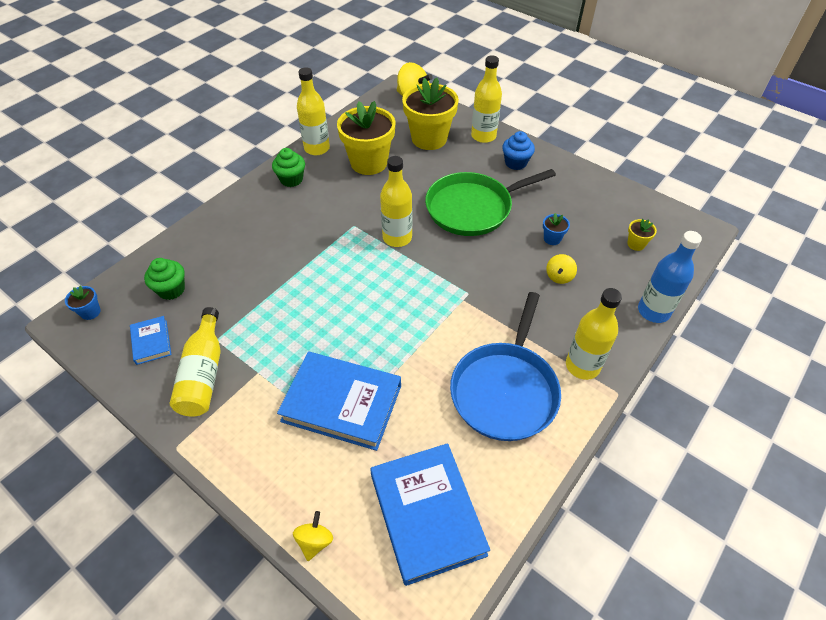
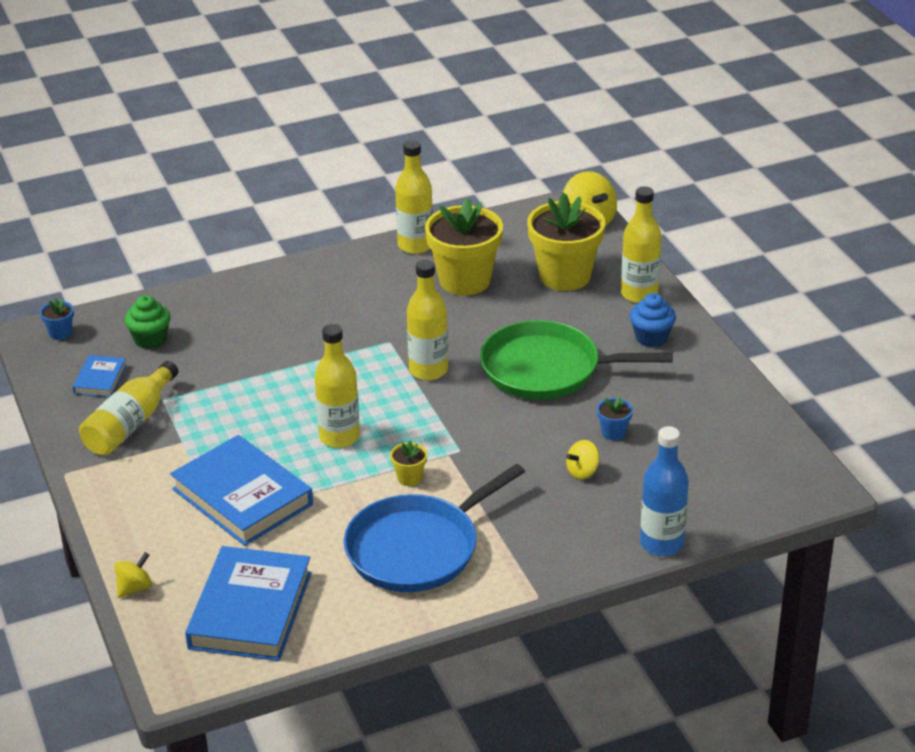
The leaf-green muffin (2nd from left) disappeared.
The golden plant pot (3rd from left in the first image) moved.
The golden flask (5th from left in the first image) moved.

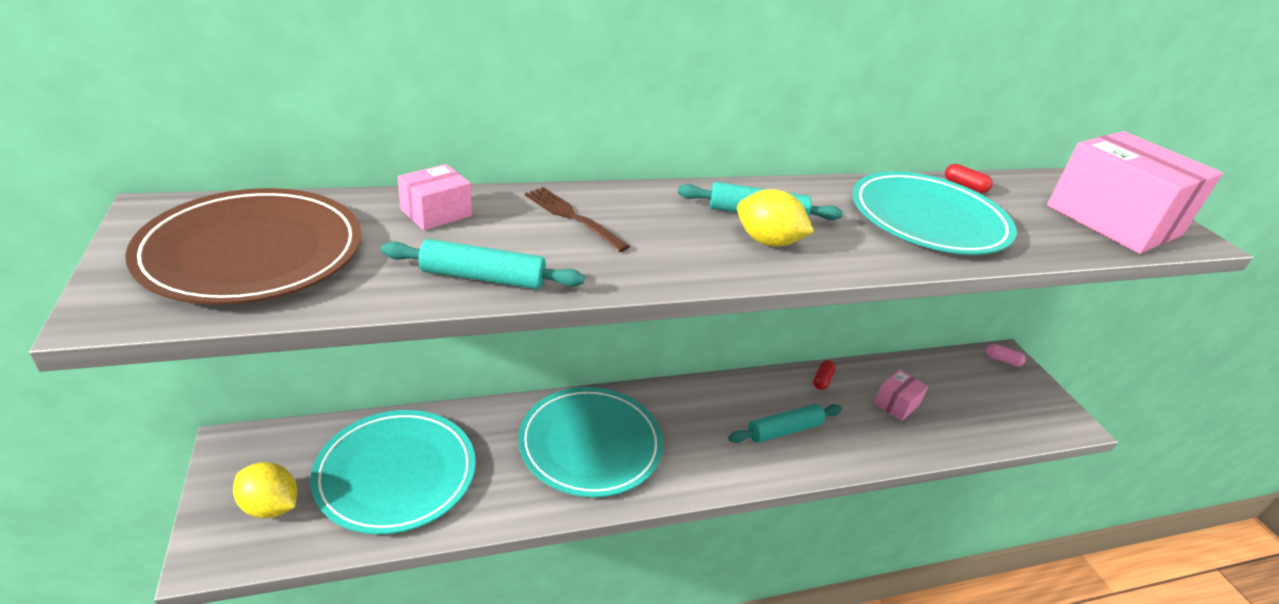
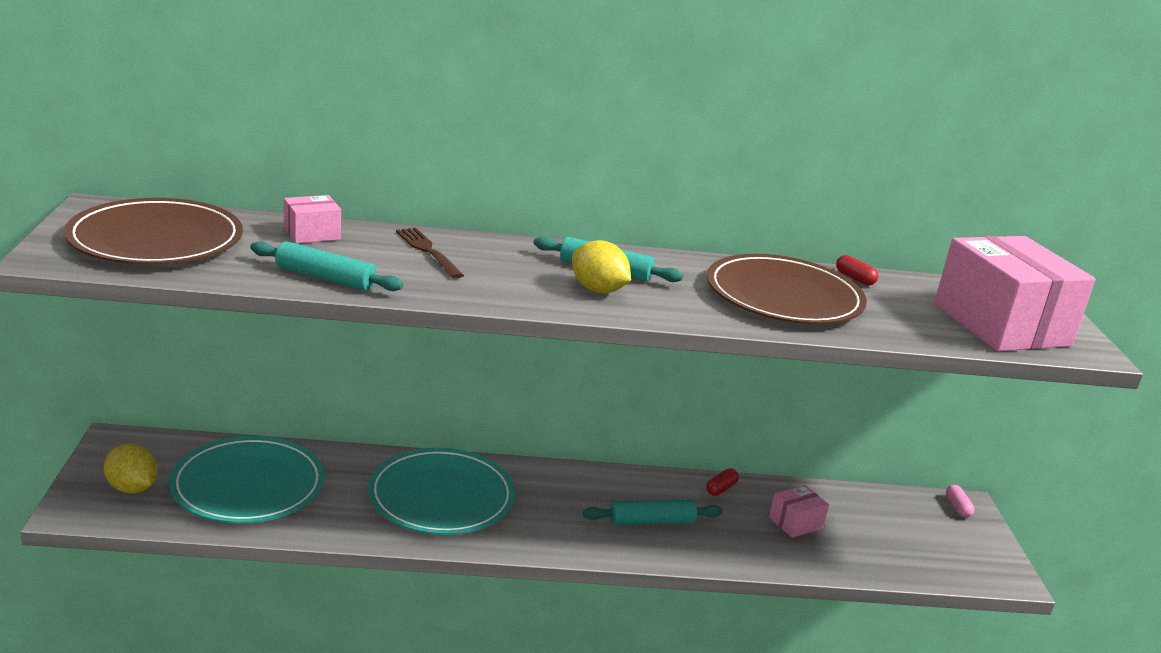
The teal plate (3rd from left) became the brown plate (2nd from left).
The rose-pink capsule turned 45 degrees clockwise.

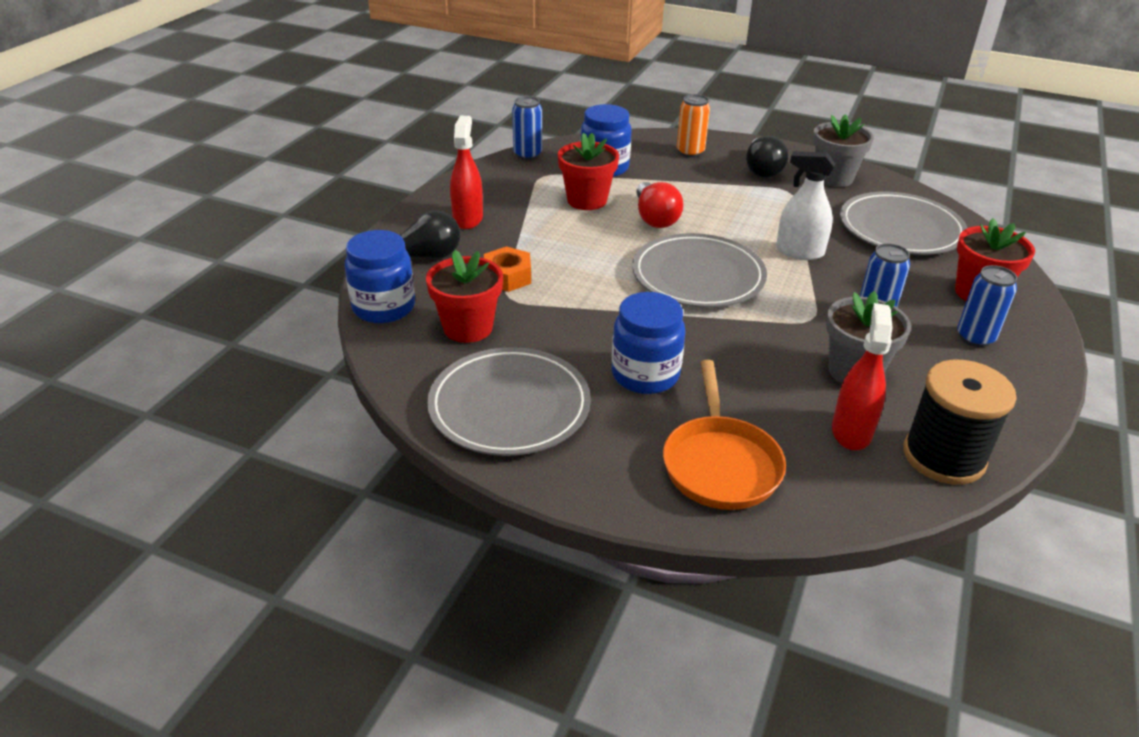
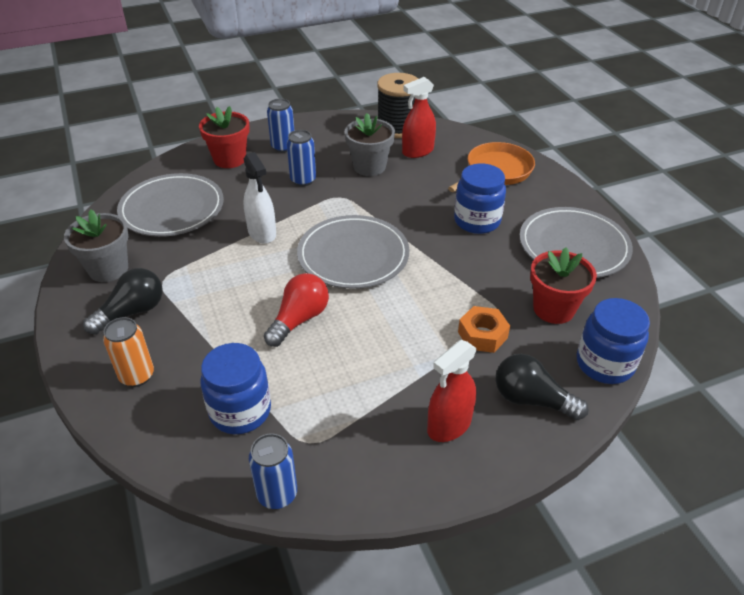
The scarlet plant pot (2nd from left) disappeared.

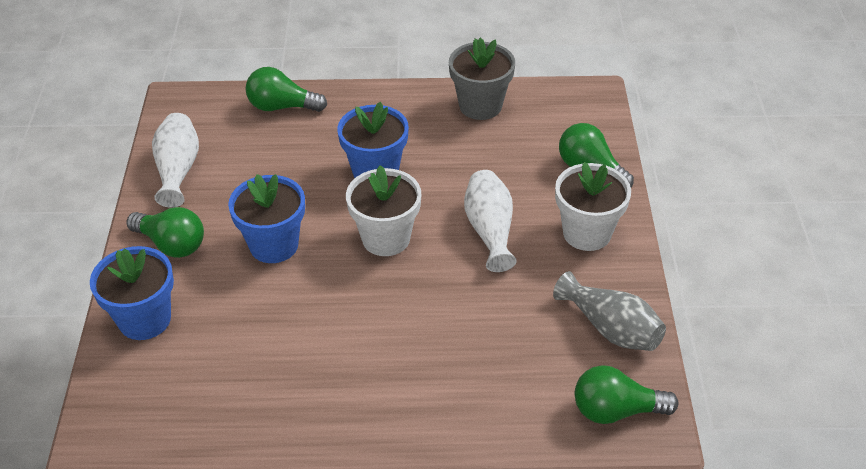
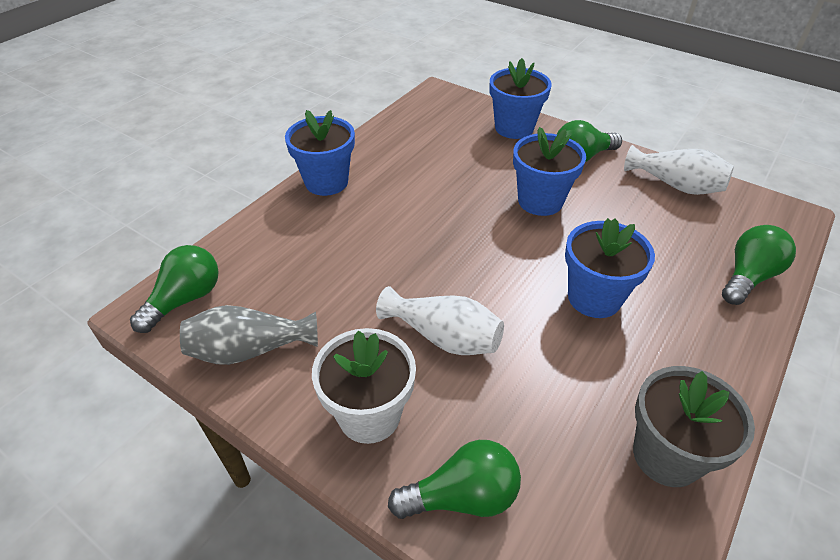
The snow-white plant pot (1st from left) disappeared.
The cobalt plant pot (1st from left) appeared.

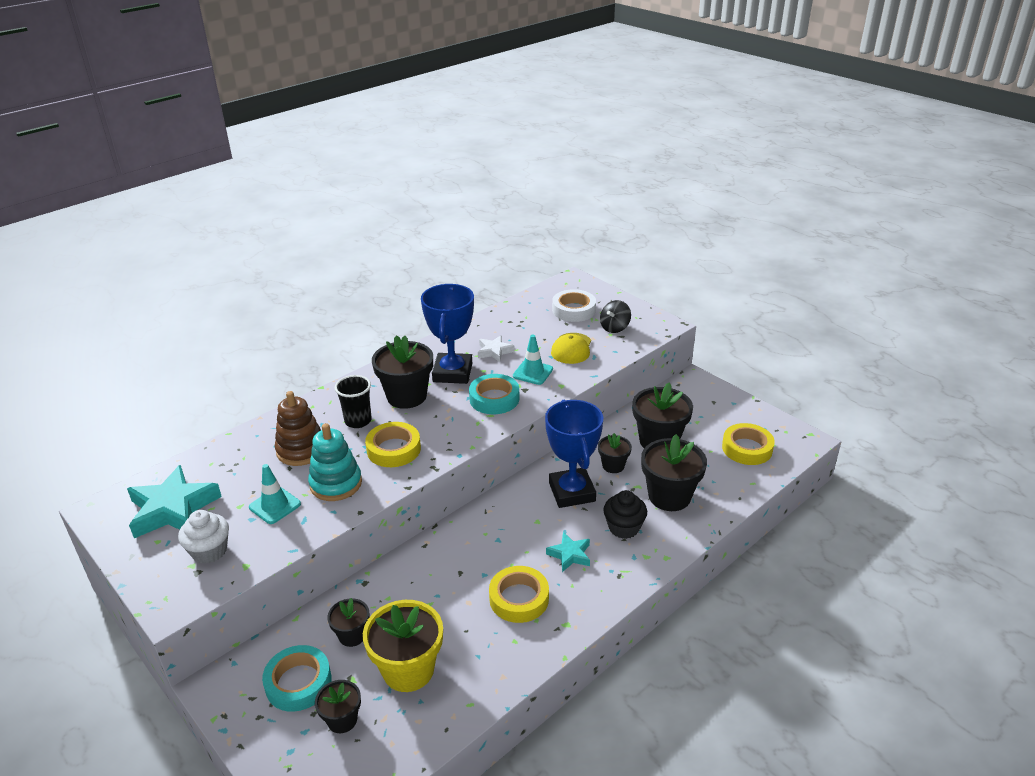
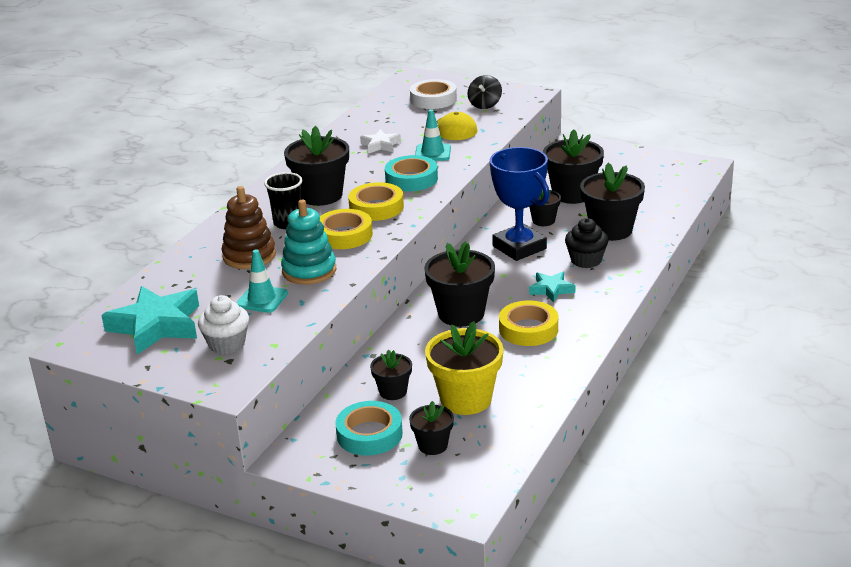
The cobalt prize cup (1st from left) disappeared.
The golden sticky tape (3rd from left in the first image) moved.
The jet-black plant pot (4th from left) appeared.

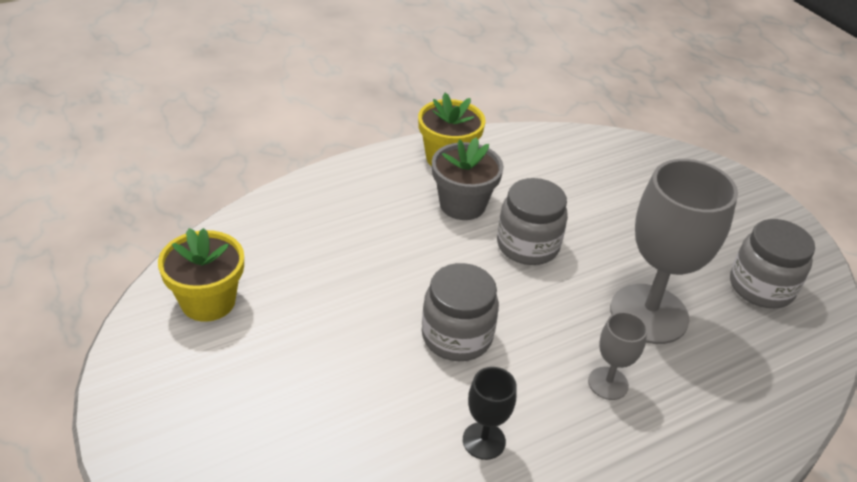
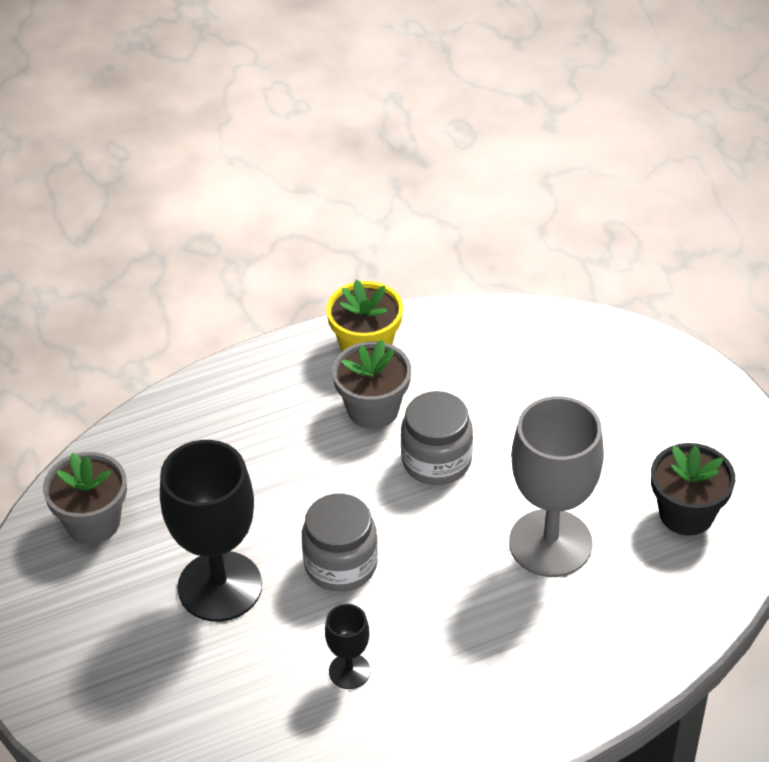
The ash-grey preserve jar (3rd from left) was replaced by the jet-black plant pot.
The golden plant pot (1st from left) became the ash-grey plant pot (1st from left).
The ash-grey goblet (1st from left) disappeared.
The jet-black goblet (1st from left) appeared.

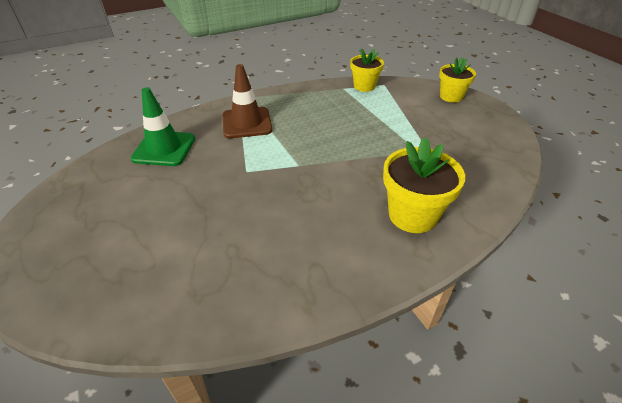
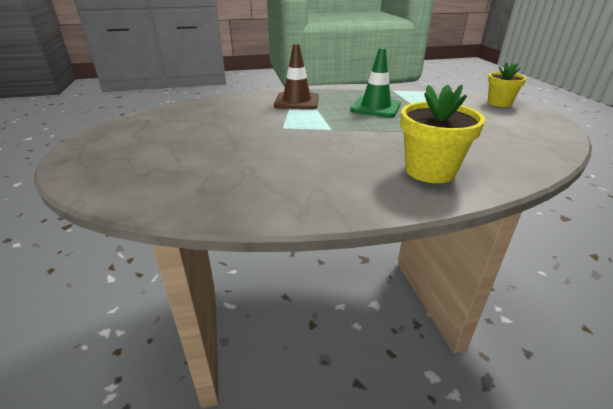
The golden plant pot (1st from left) disappeared.
The leaf-green traffic cone moved.

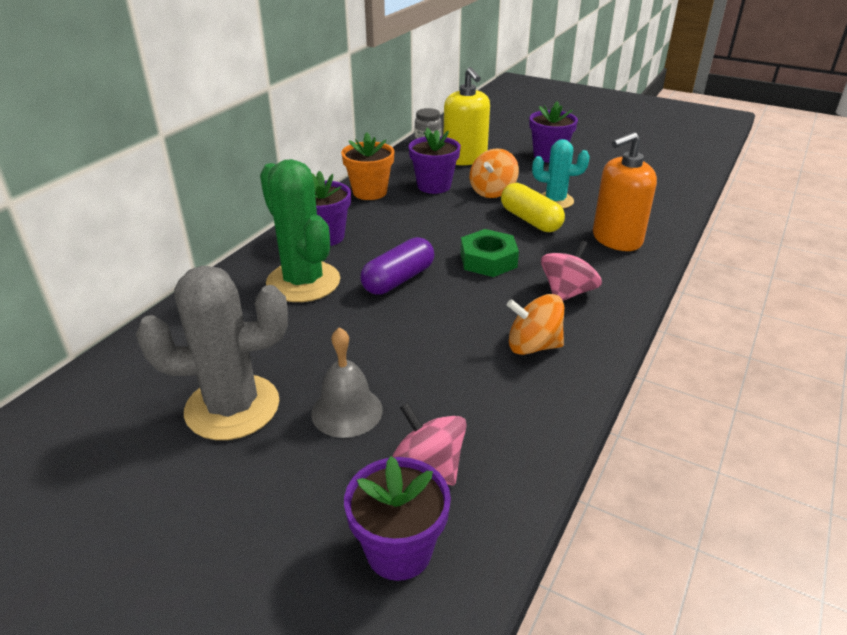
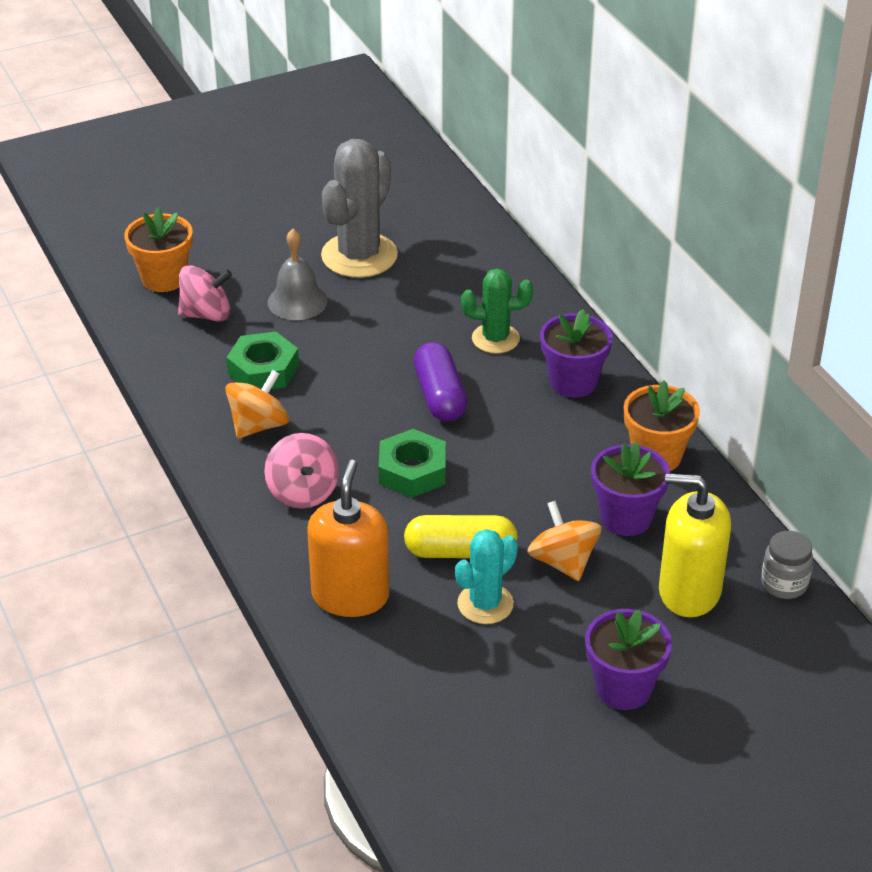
The leaf-green cactus changed to 0.60 times the size.
The purple plant pot (2nd from left) became the bright orange plant pot (1st from left).
The leaf-green hexagon nut (1st from left) appeared.

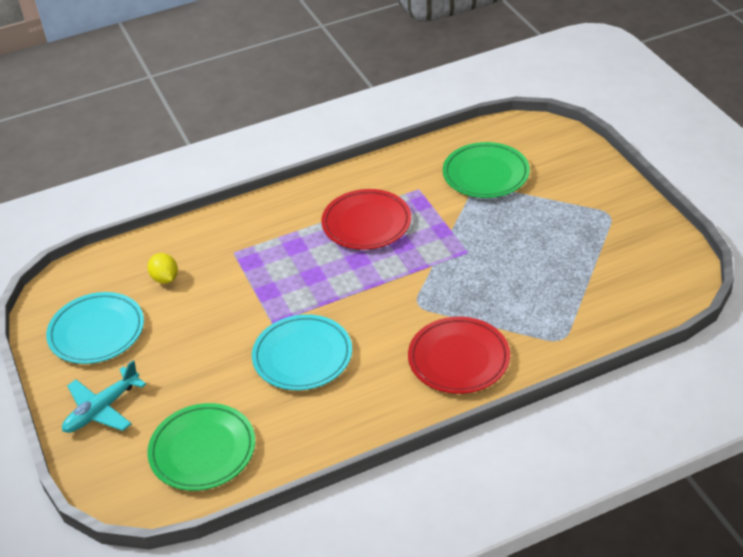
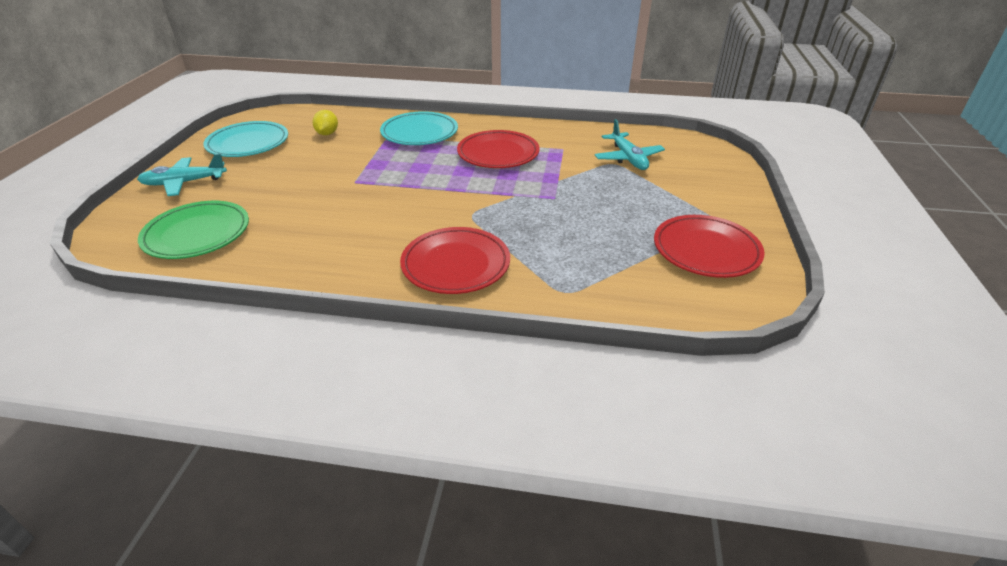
The leaf-green plate (2nd from left) was replaced by the teal aeroplane (2nd from left).
The teal plate (2nd from left) moved.
The scarlet plate (3rd from left) appeared.

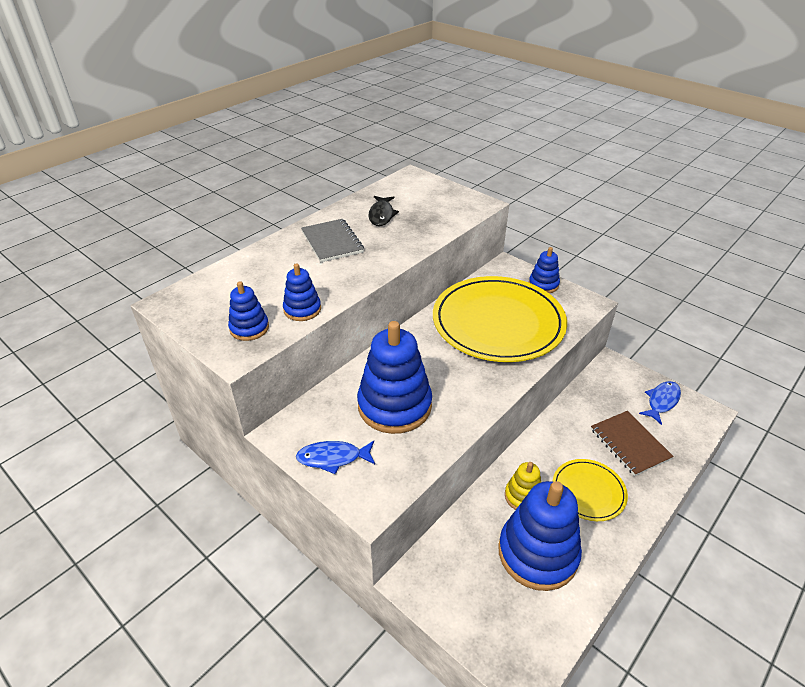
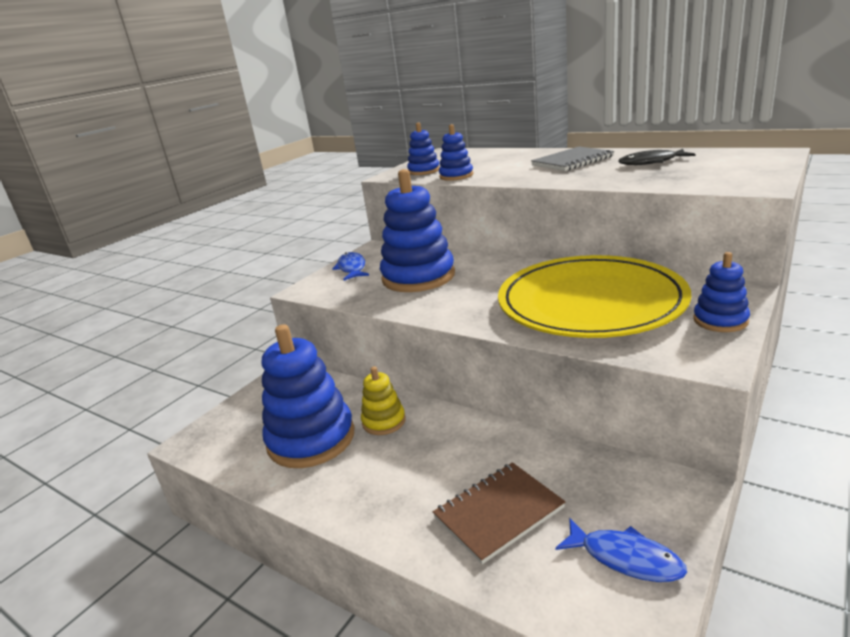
The golden plate (2nd from left) disappeared.

